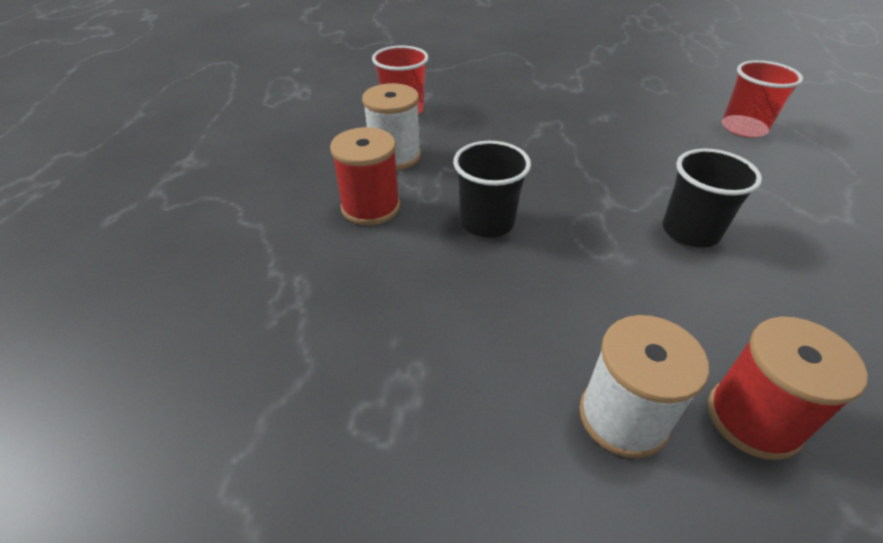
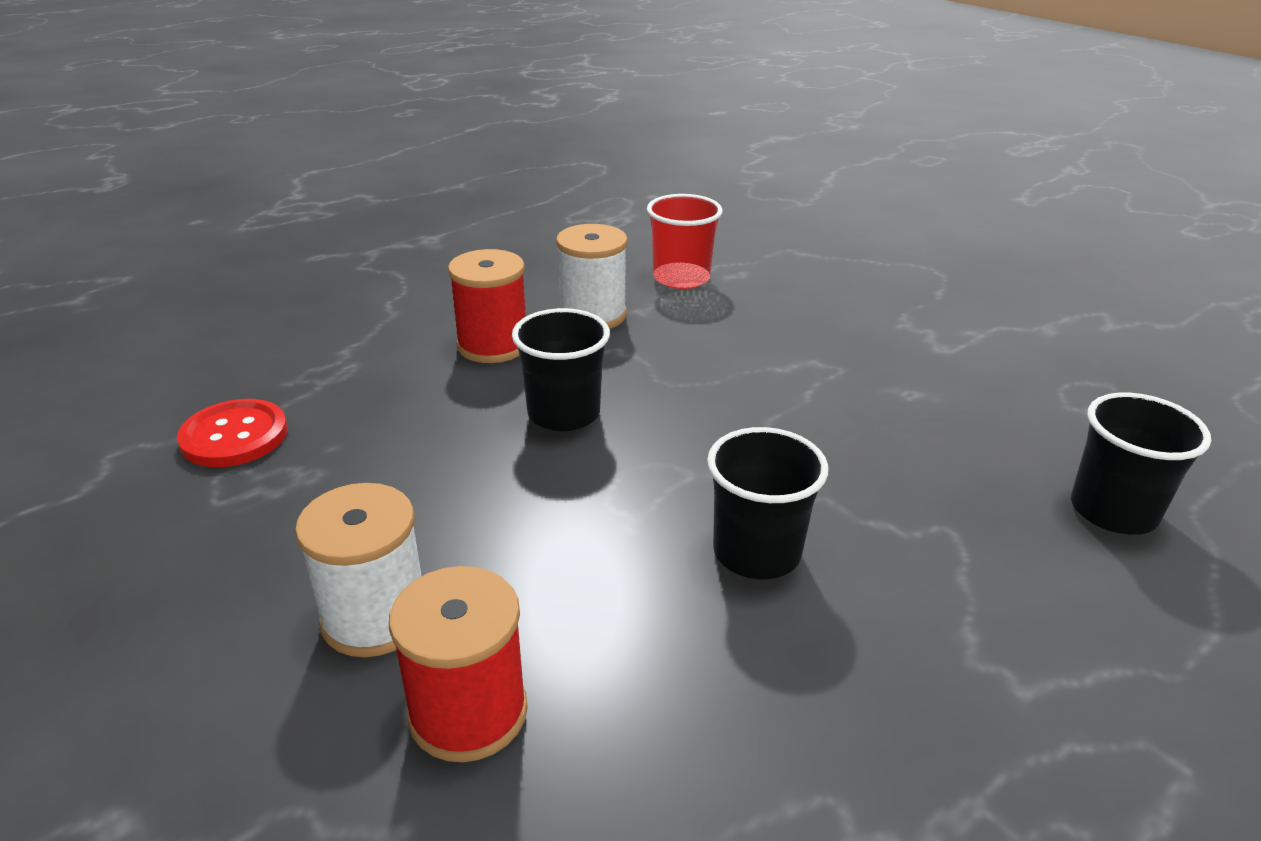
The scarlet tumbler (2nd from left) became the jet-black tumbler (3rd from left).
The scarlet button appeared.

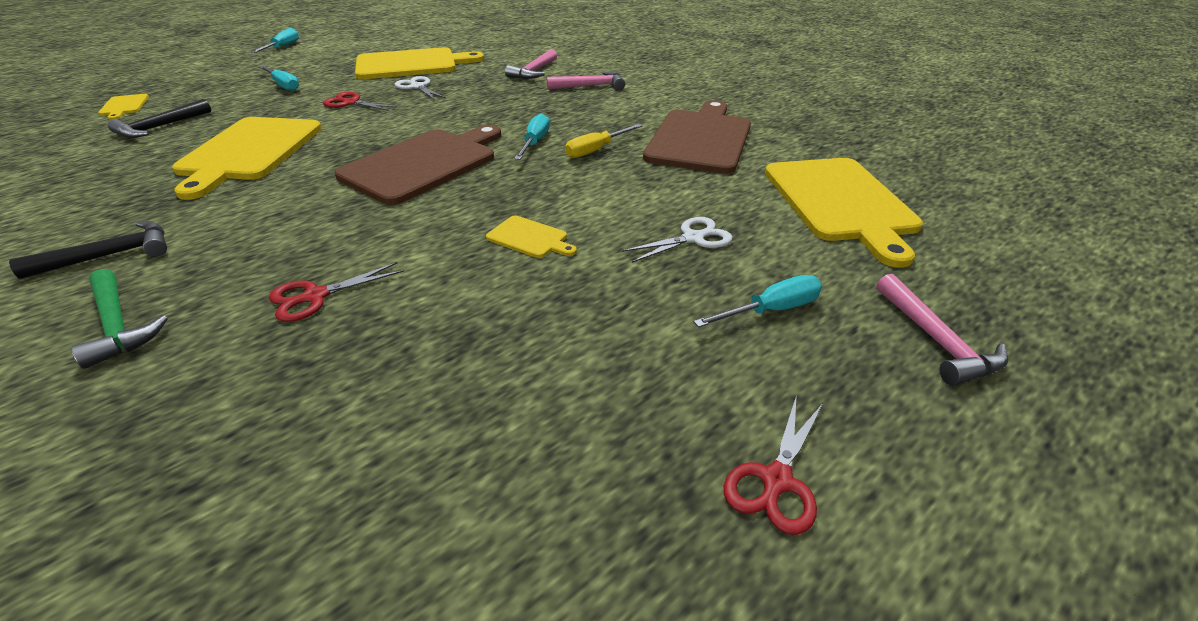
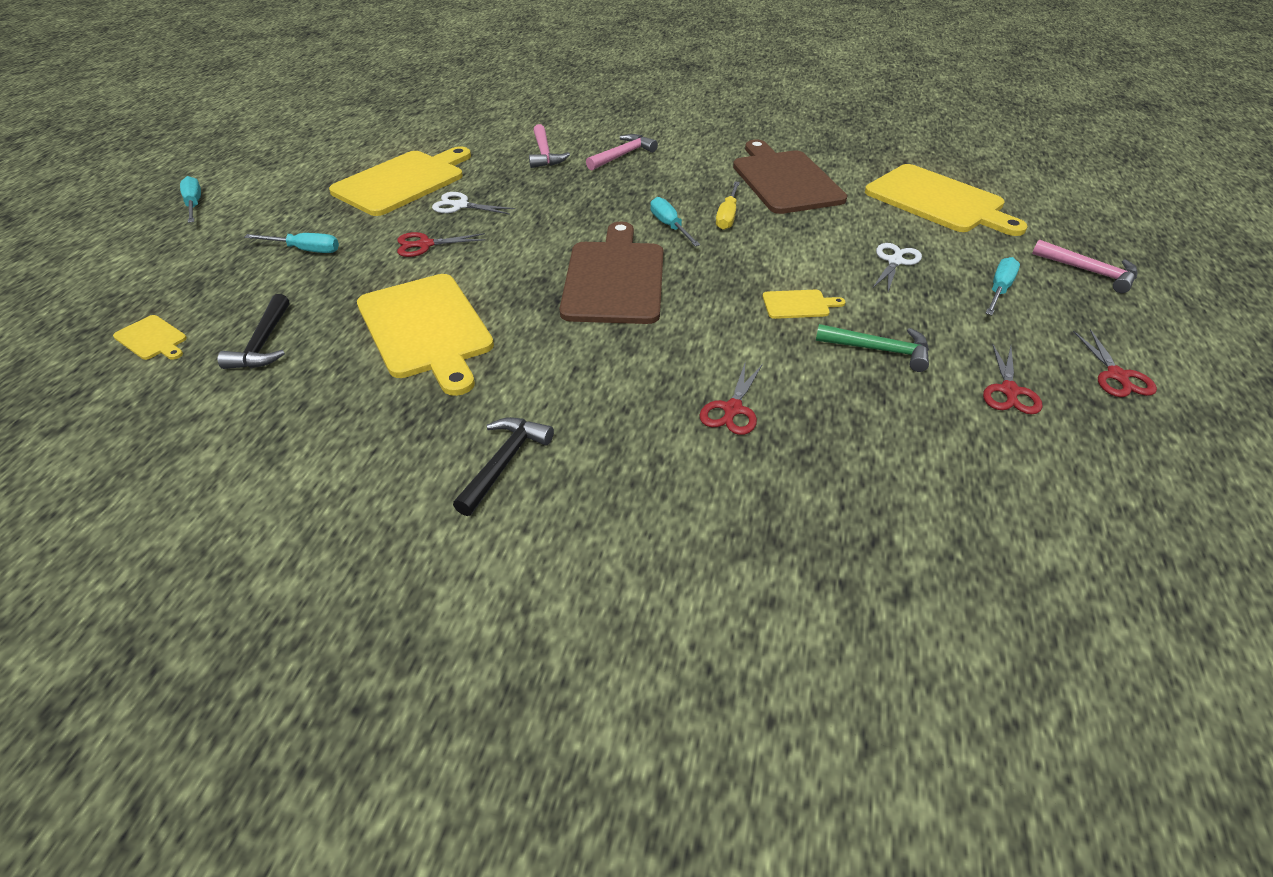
The leaf-green carpenter's hammer moved.
The scarlet shears (3rd from left) appeared.

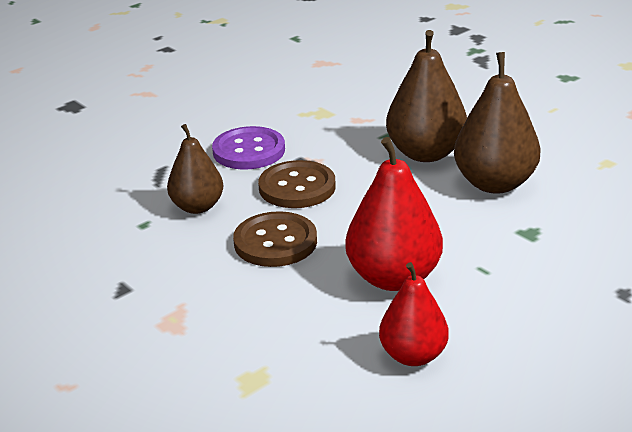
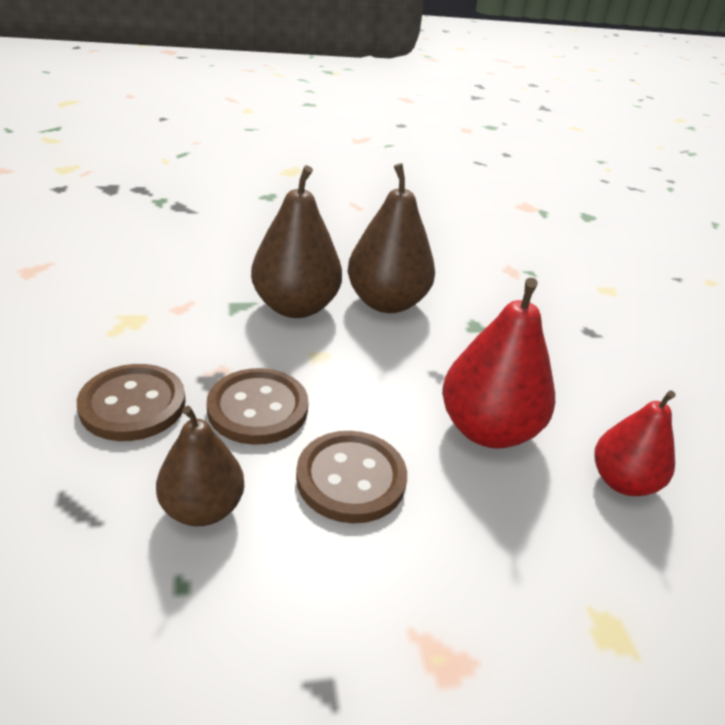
The purple button became the brown button (1st from left).

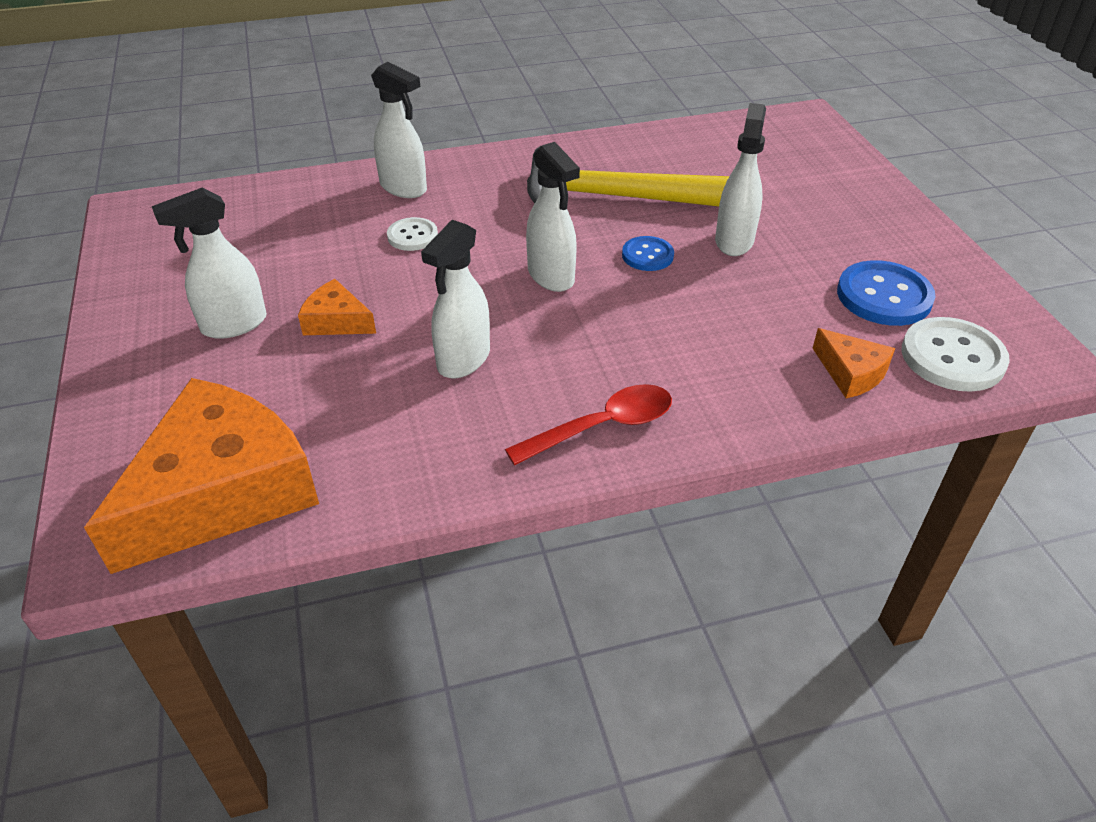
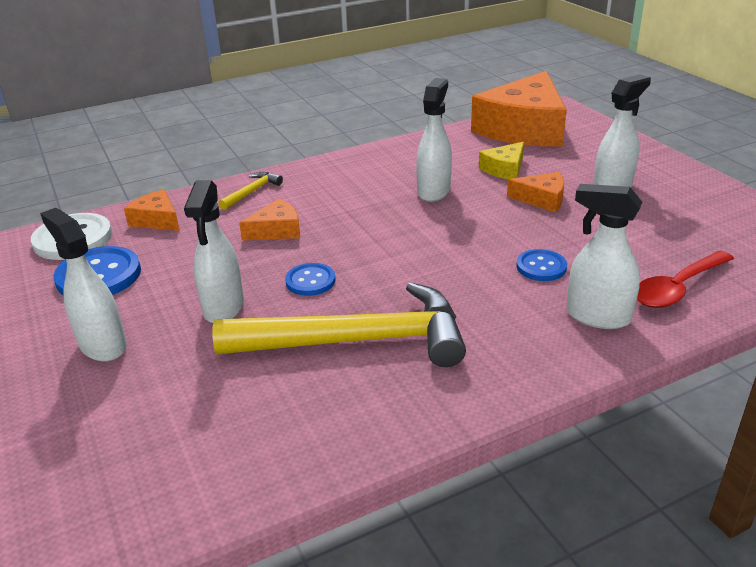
The snow-white spray cleaner (4th from left in the first image) moved.
The snow-white button (1st from left) became the cobalt button (3rd from left).
The scarlet spoon moved.
The golden cheese appeared.
The golden carpenter's hammer (1st from left) appeared.
The bright orange cheese (2nd from left) appeared.

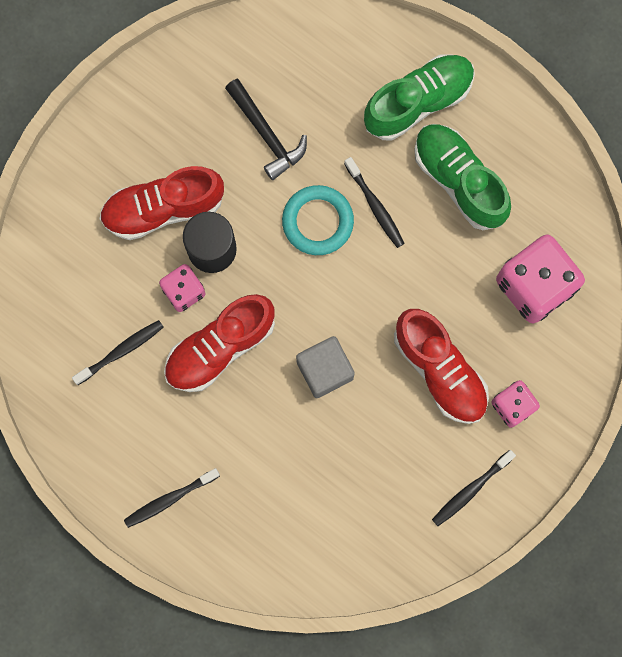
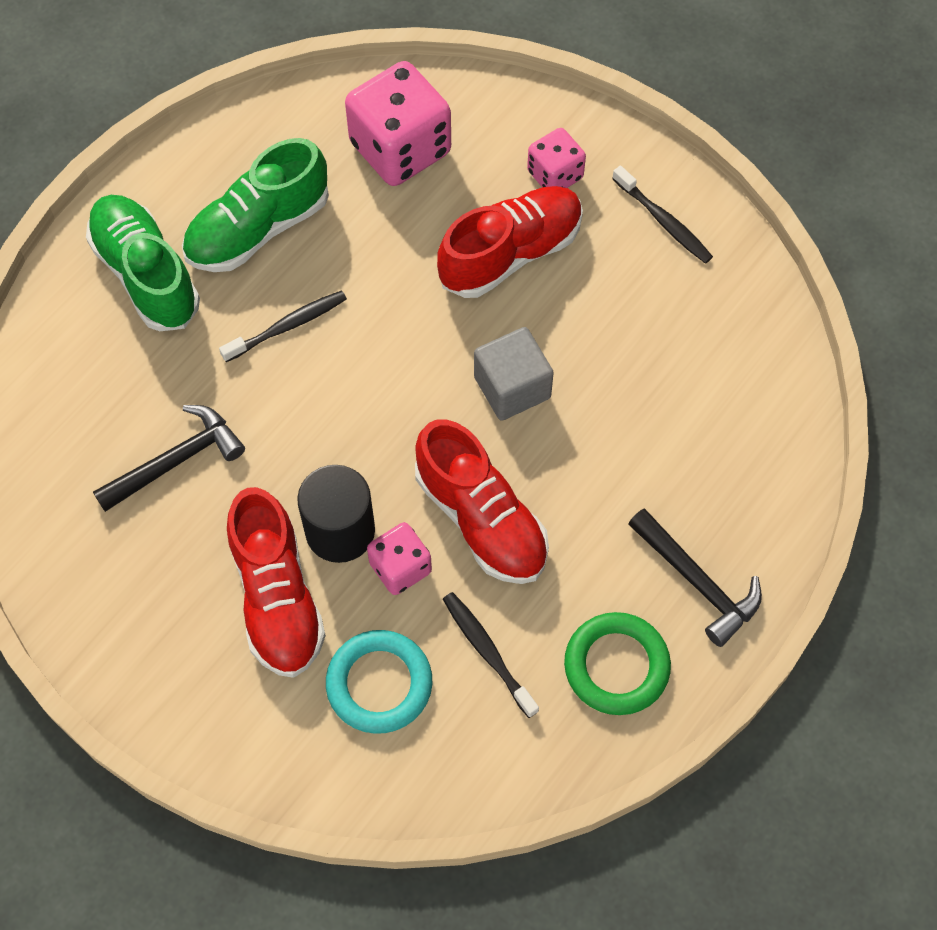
The teal hoop moved.
The jet-black dental brush (2nd from left) was replaced by the jet-black carpenter's hammer (2nd from left).
The leaf-green hoop appeared.

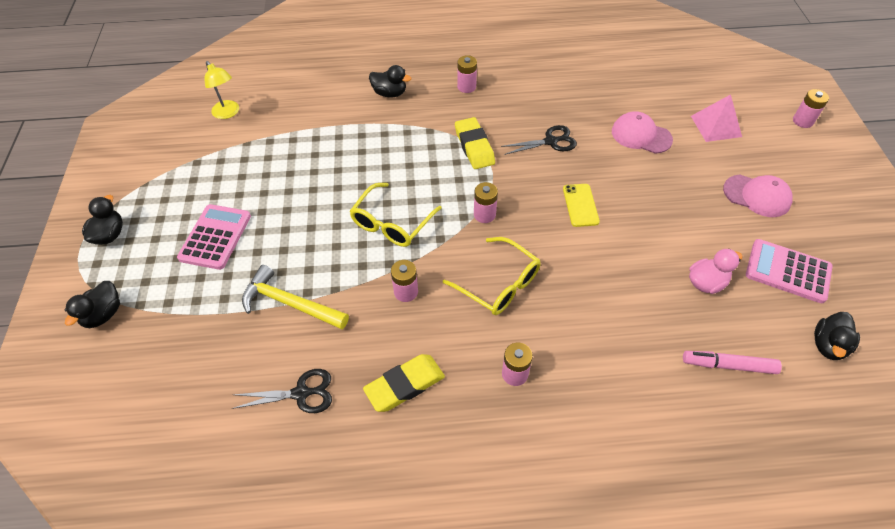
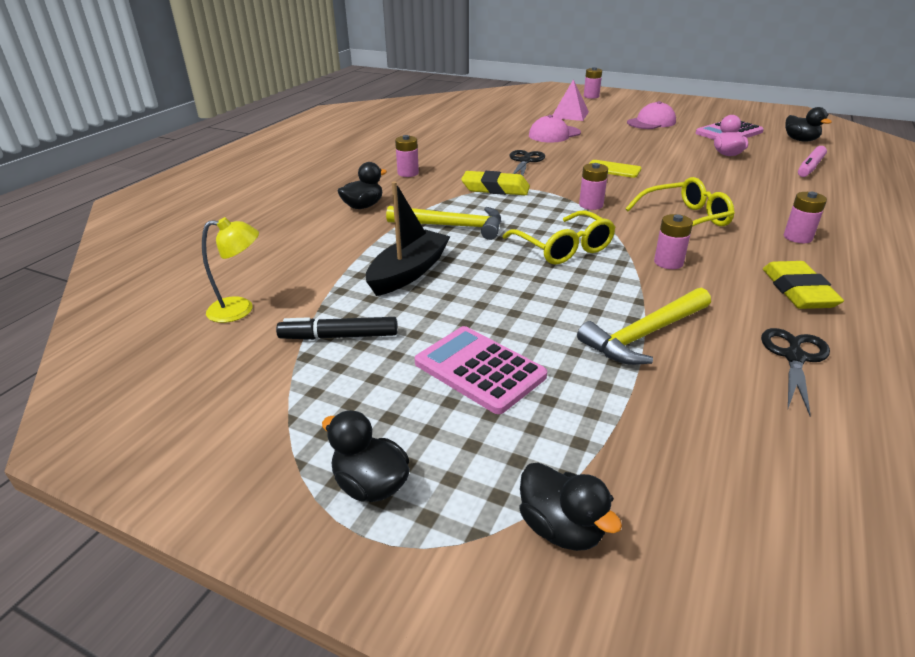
The jet-black toy boat appeared.
The golden carpenter's hammer (1st from left) appeared.
The jet-black marker pen appeared.

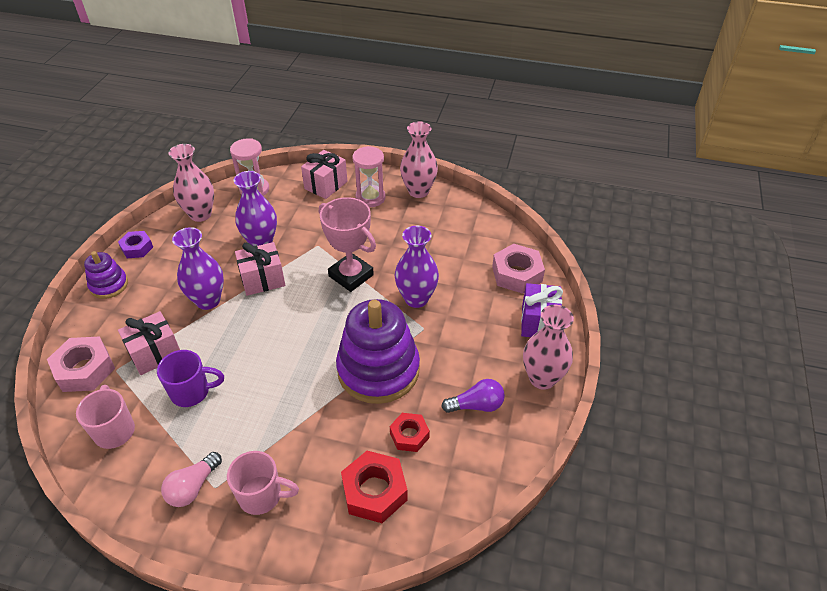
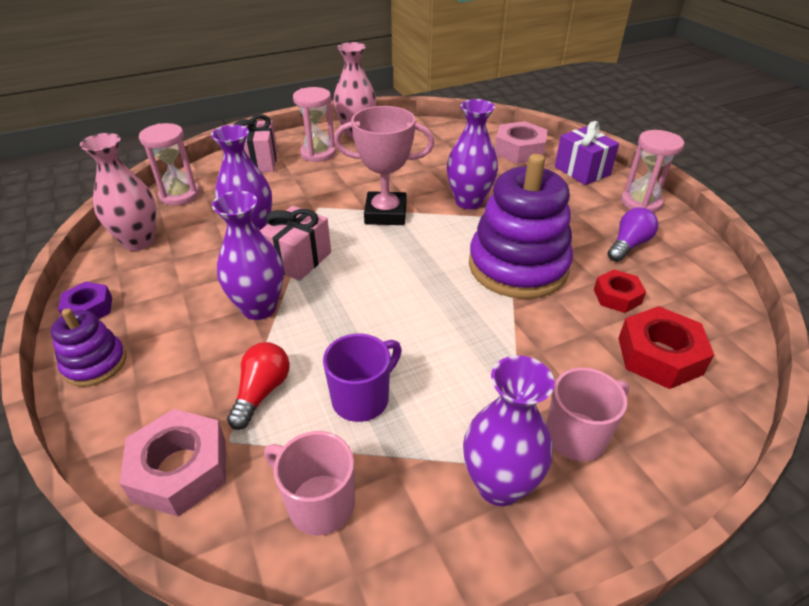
The rose-pink flower vase (3rd from left) was replaced by the rose-pink sandglass (3rd from left).
The rose-pink gift (1st from left) was replaced by the scarlet light bulb.
The rose-pink light bulb was replaced by the purple flower vase (4th from left).

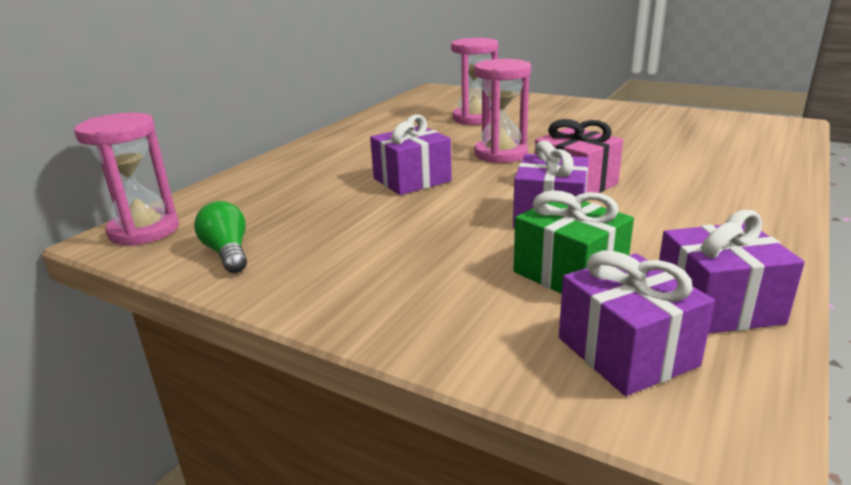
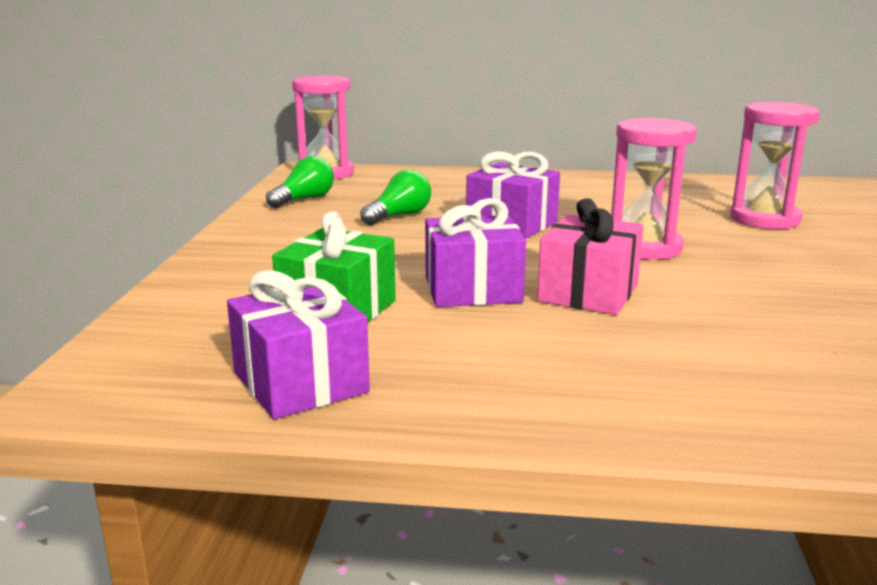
The purple gift (3rd from left) disappeared.
The leaf-green light bulb (2nd from left) appeared.

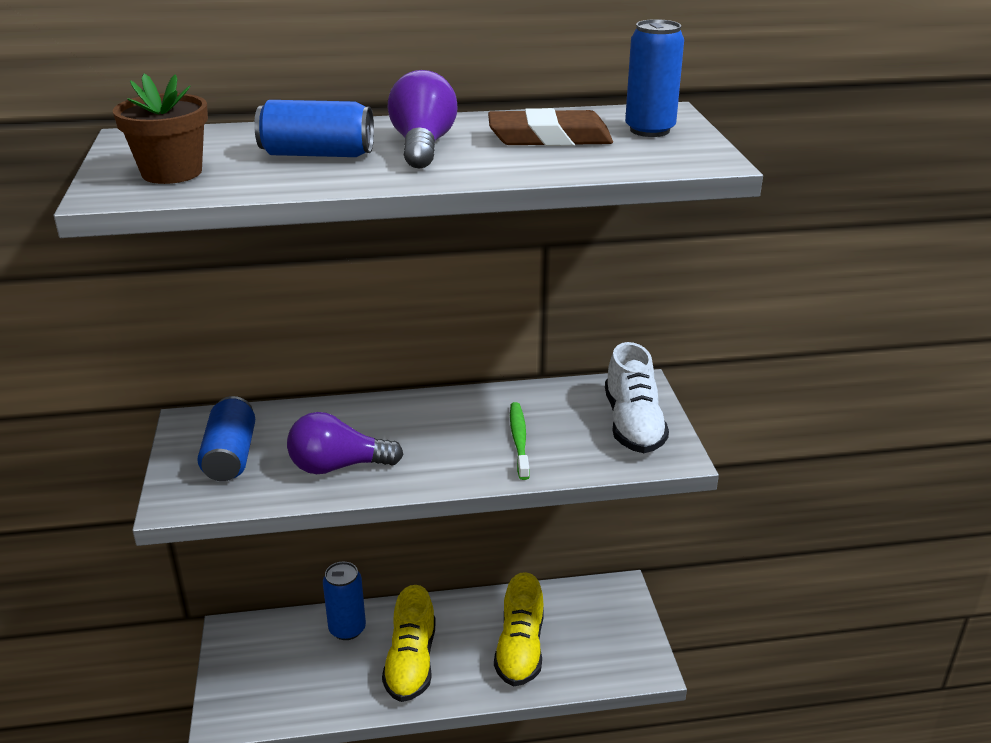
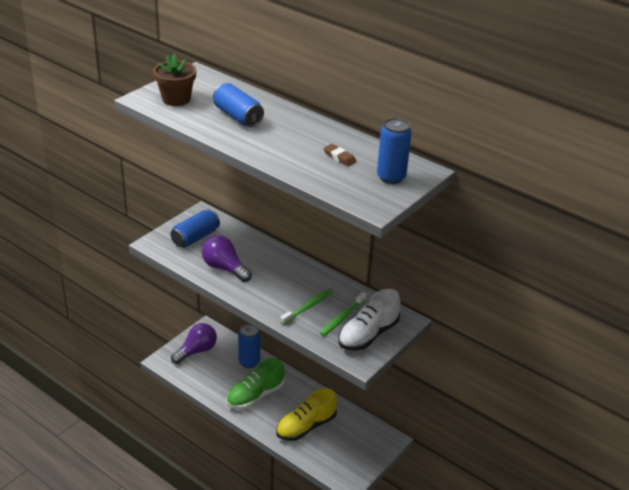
The purple light bulb (2nd from left in the first image) moved.
The brown pencil eraser changed to 0.50 times the size.
The golden shoe (1st from left) became the leaf-green shoe.
The leaf-green dental brush (2nd from left) appeared.

